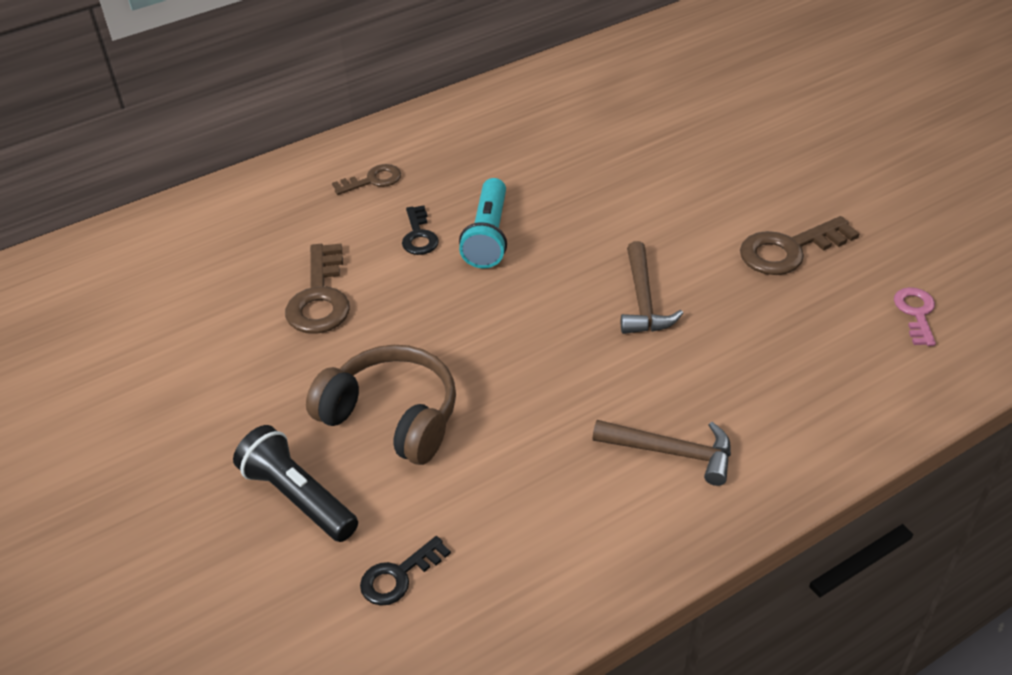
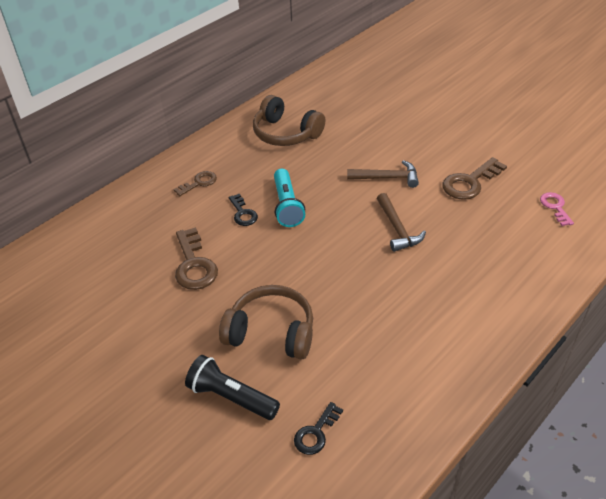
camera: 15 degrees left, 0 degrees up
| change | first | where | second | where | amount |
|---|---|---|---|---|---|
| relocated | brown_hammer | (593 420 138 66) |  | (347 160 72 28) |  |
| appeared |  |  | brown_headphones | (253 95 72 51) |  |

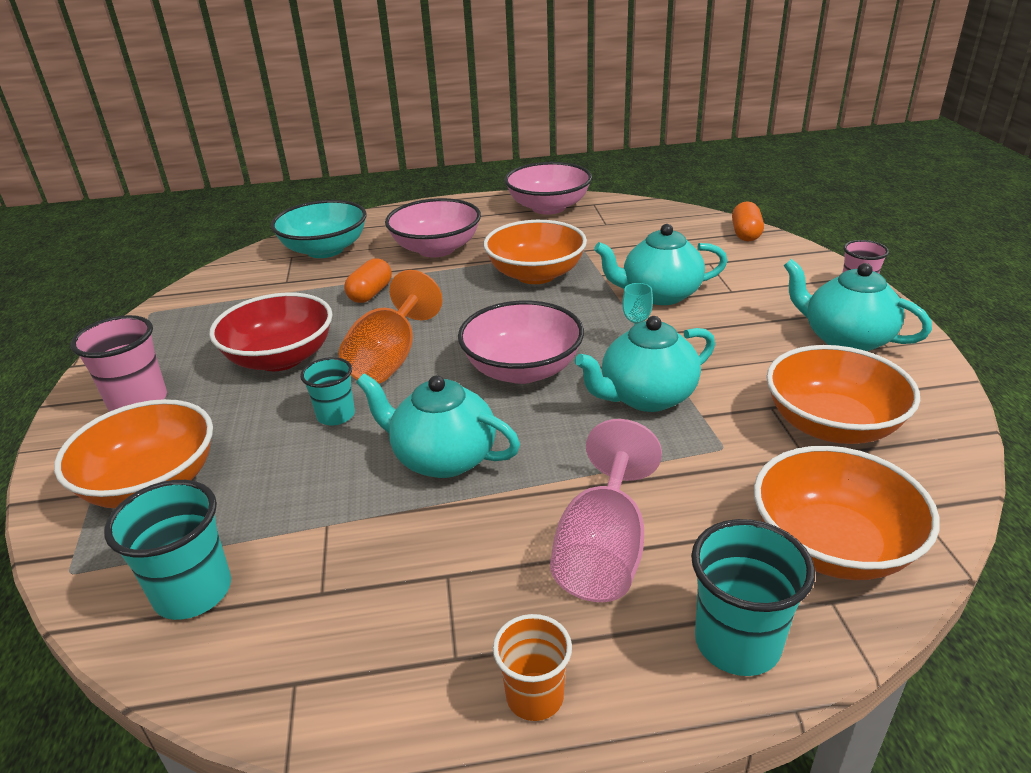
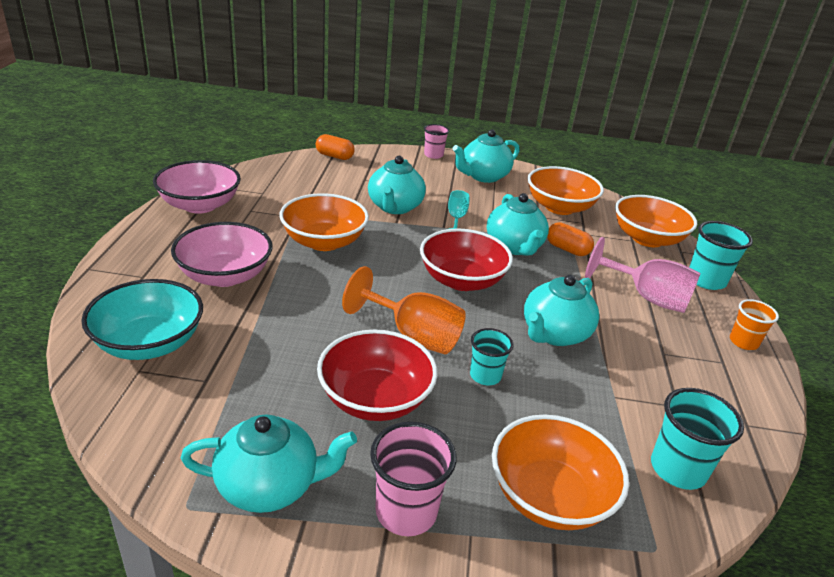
camera: 80 degrees left, 0 degrees up
| change | first | where | second | where | amount |
|---|---|---|---|---|---|
| relocated | orange_capsule | (344 258 48 45) |  | (547 222 47 34) |  |
| colour | pink_bowl | (458 301 126 83) | red_bowl | (420 228 93 63) |  |
| appeared |  |  | turquoise_teapot | (180 414 177 99) |  |

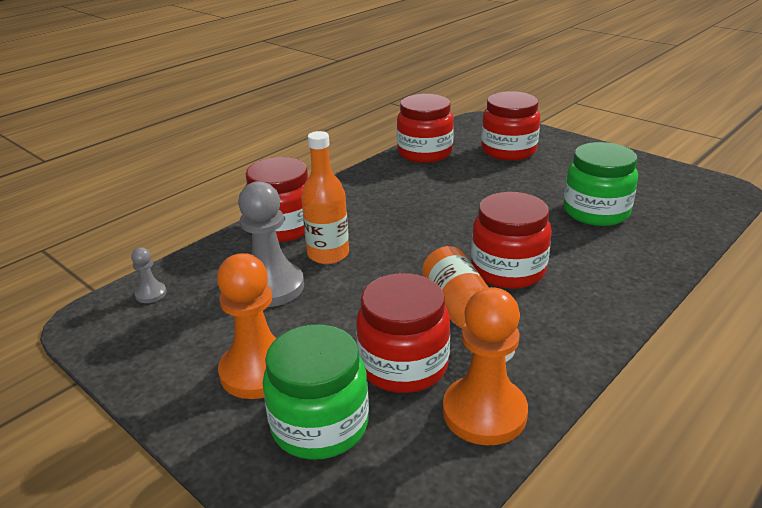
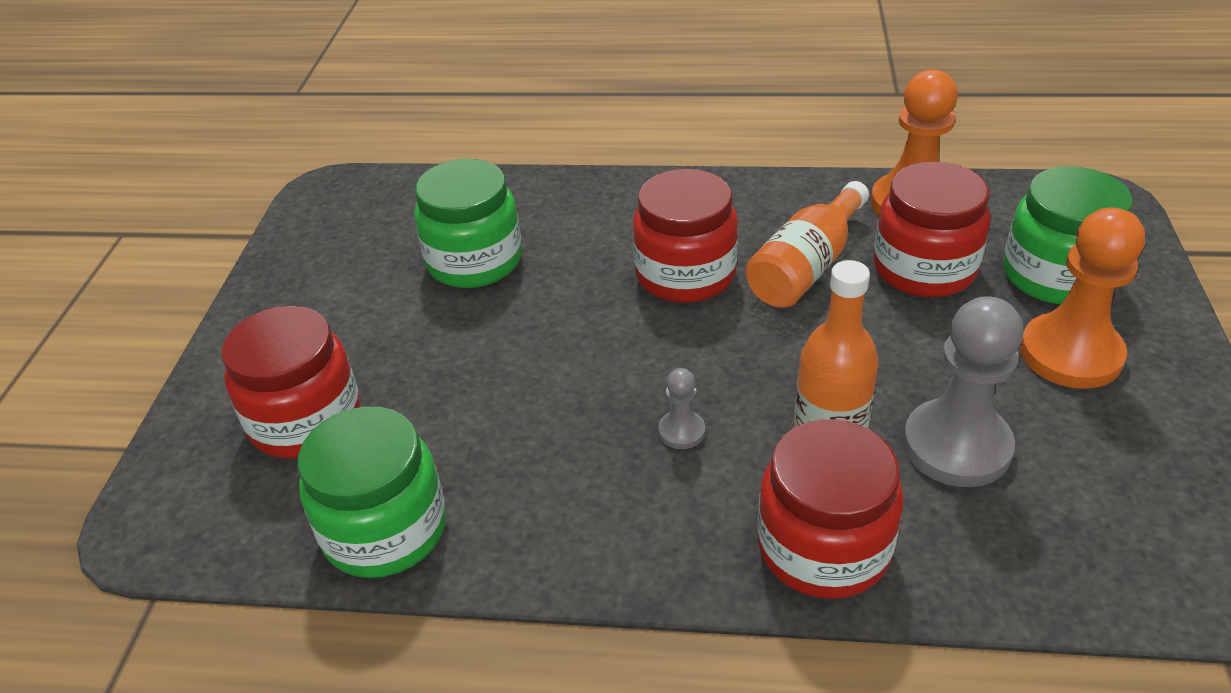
camera: 125 degrees left, 10 degrees up
| change | first | where | second | where | amount |
|---|---|---|---|---|---|
| relocated | grey_pawn | (131 248 36 55) |  | (658 368 47 81) |  |
| colour | red_jar | (397 94 57 69) | green_jar | (297 406 149 172) |  |

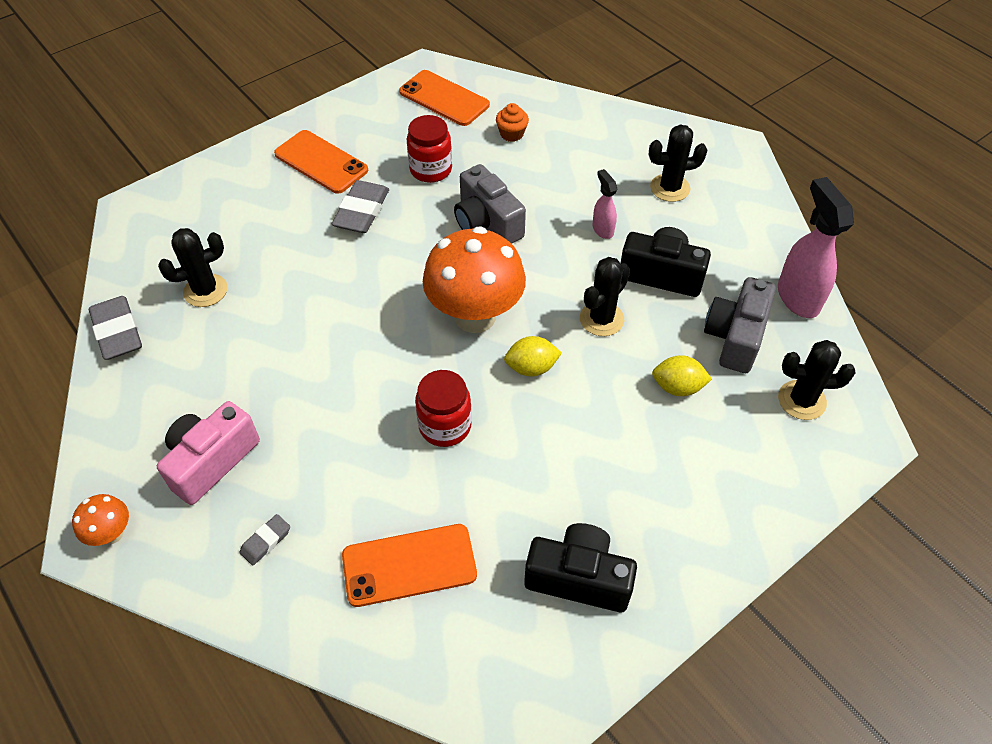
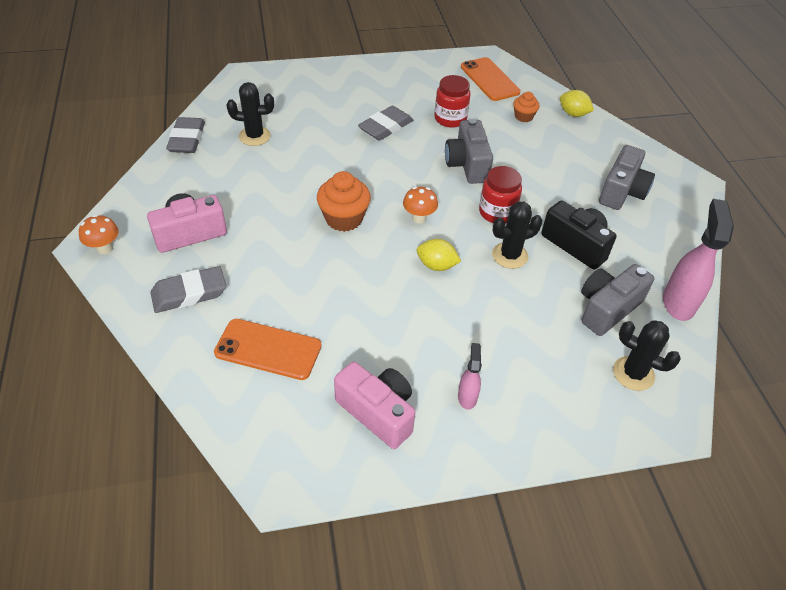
camera: 25 degrees right, 5 degrees down
| change | first | where | second | where | amount |
|---|---|---|---|---|---|
| size | grey_eraser | (240 514 50 51) |  | (150 266 76 47) | x1.91 |
| missing | orange_phone | (274 130 94 64) |  |  |  |
| relocated | red_jar | (415 370 57 77) |  | (479 166 43 57) |  |
| size | orange_mushroom | (423 226 103 107) |  | (403 187 35 37) | x0.45 |
| colour | black_camera | (524 523 113 89) | pink_camera | (334 362 81 87) |  |
| relocated | pink_spray_bottle | (592 169 25 70) |  | (458 343 24 67) |  |
| exchanged | black_cactus | (649 124 58 78) | grey_camera | (599 145 56 65) |  |
| relocated | yellow_lemon | (652 355 60 41) |  | (560 90 34 27) |  |
| appeared |  |  | orange_cupcake | (317 171 54 61) |  |

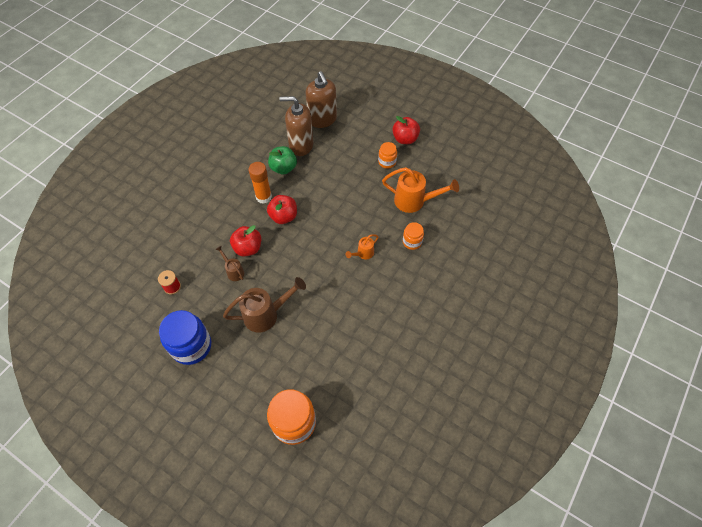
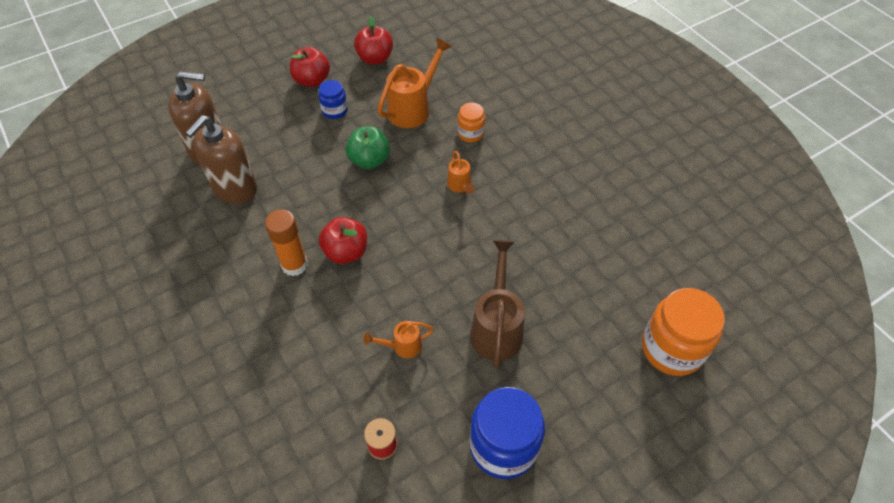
camera: 65 degrees left, 5 degrees down
| change | first | where | second | where | amount |
|---|---|---|---|---|---|
| colour | brown_watering_can | (215 246 29 35) | orange_watering_can | (363 321 71 37) |  |
| relocated | red_apple | (230 225 31 32) |  | (354 16 39 49) |  |
| relocated | green_apple | (268 146 29 28) |  | (346 127 44 42) |  |
| colour | orange_jar | (378 142 19 27) | blue_jar | (318 80 30 39) |  |

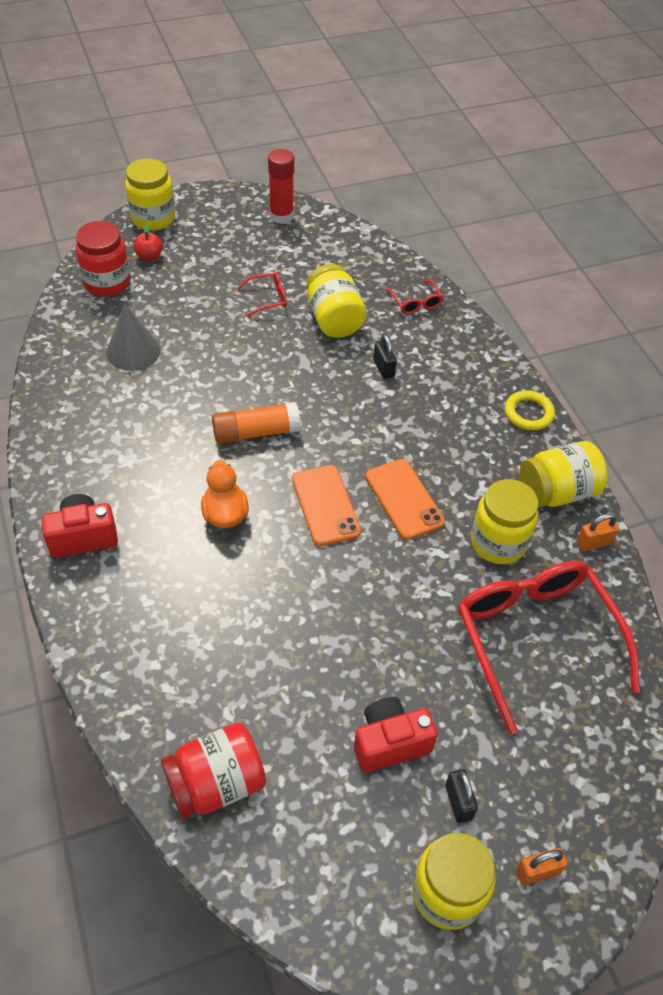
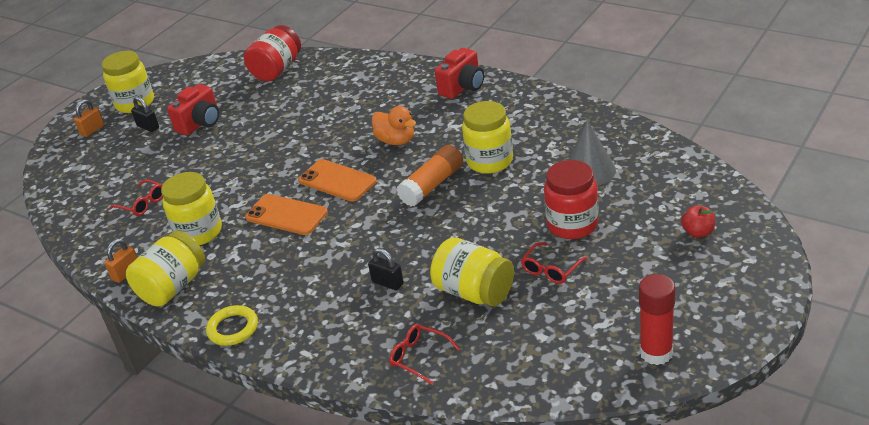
camera: 150 degrees right, 15 degrees down
| change | first | where | second | where | amount |
|---|---|---|---|---|---|
| relocated | red_jar | (75 221 56 75) |  | (544 160 55 79) |  |
| relocated | yellow_jar | (125 158 50 73) |  | (462 101 51 73) |  |
| size | red_glasses | (458 561 182 173) |  | (109 179 54 37) | x0.41 |

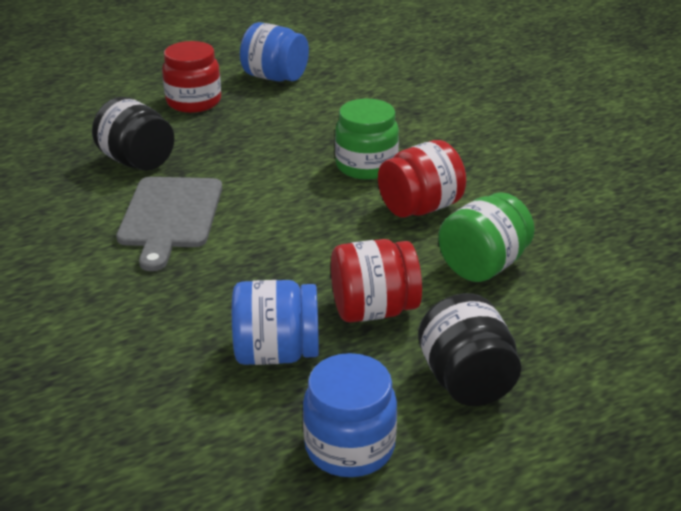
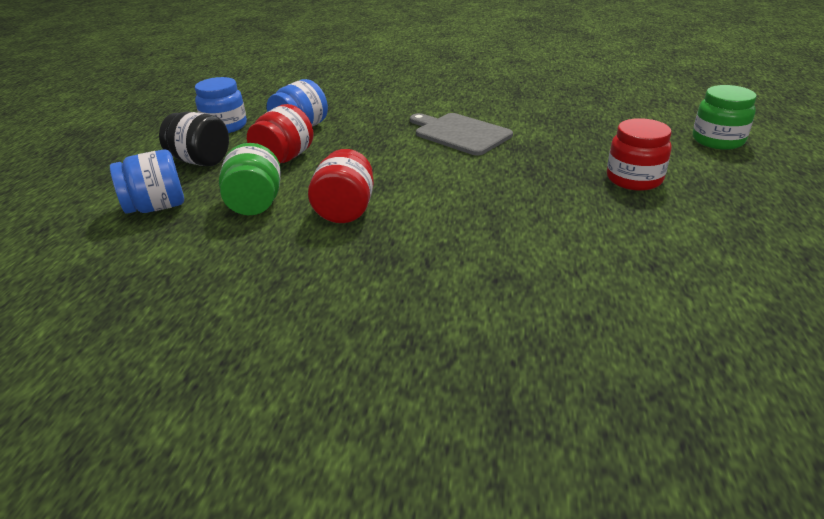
camera: 130 degrees right, 0 degrees up
| change | first | where | second | where | amount |
|---|---|---|---|---|---|
| missing | black_jar | (92 97 82 74) |  |  |  |
| relocated | blue_jar | (240 22 69 59) |  | (110 150 74 64) |  |
| relocated | green_jar | (335 99 64 81) |  | (693 85 64 65) |  |

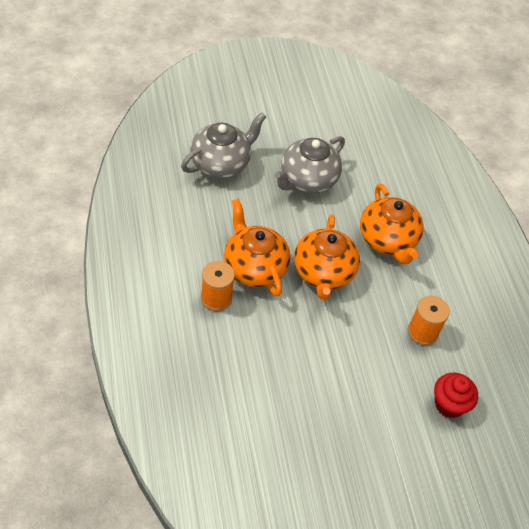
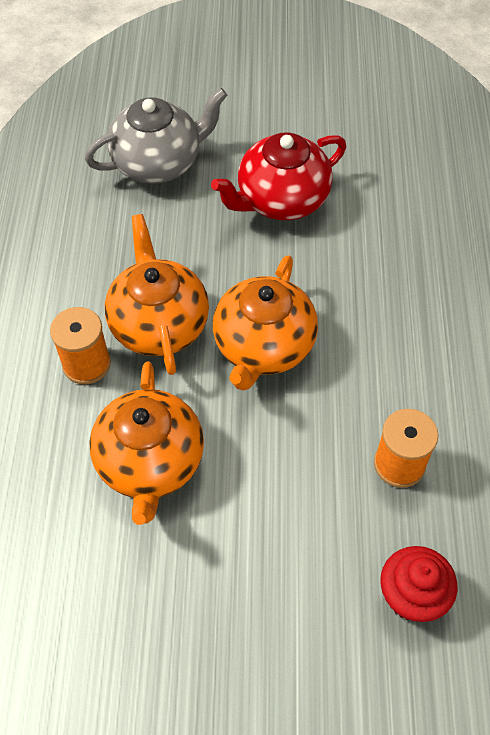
camera: 20 degrees right, 5 degrees up
| change | first | where | second | where | amount |
|---|---|---|---|---|---|
| colour | grey_teapot | (274 136 71 57) | red_teapot | (211 132 135 88) |  |
| relocated | orange_teapot | (360 184 64 81) |  | (89 362 115 163) |  |

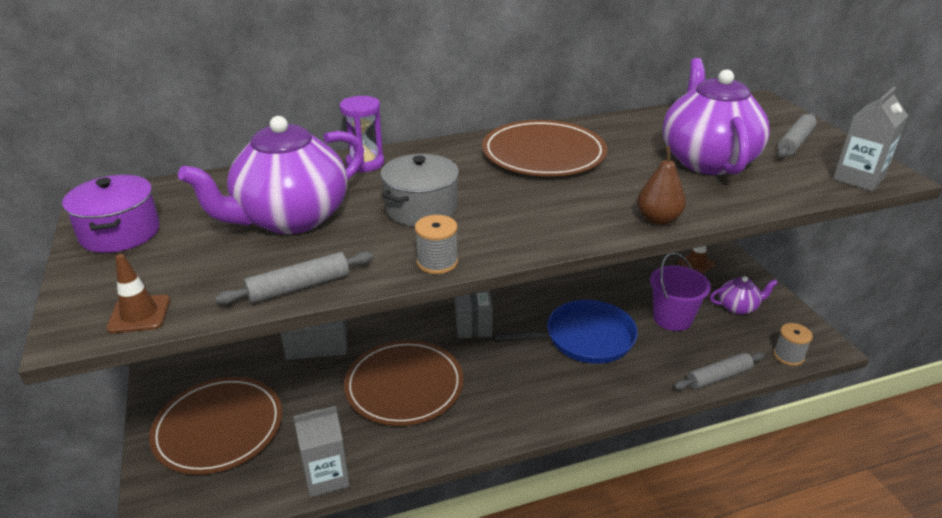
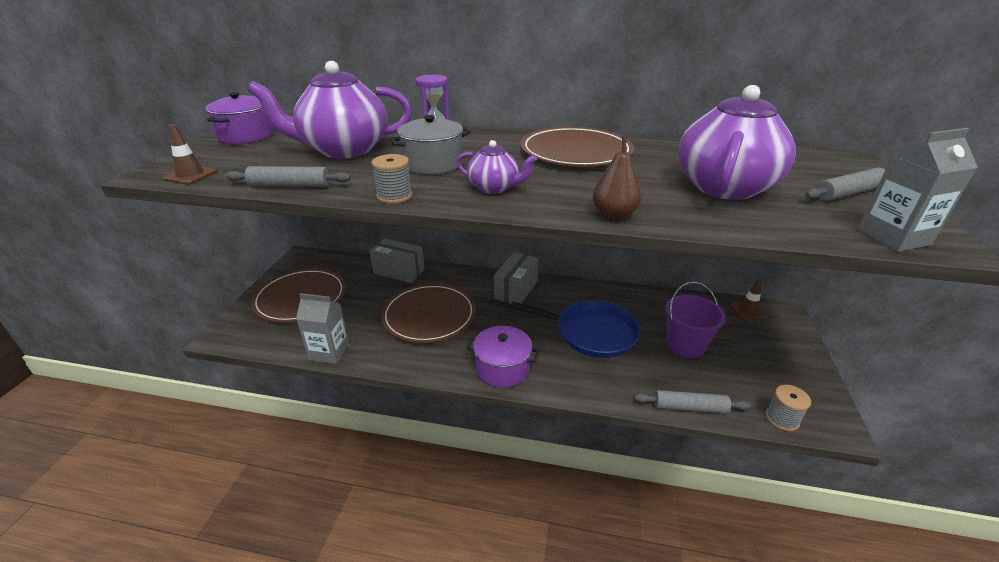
camera: 30 degrees right, 0 degrees up
| change | first | where | second | where | amount |
|---|---|---|---|---|---|
| relocated | purple_teapot | (710 276 68 39) |  | (456 140 81 54) |  |
| appeared |  |  | purple_pot | (466 326 74 62) |  |

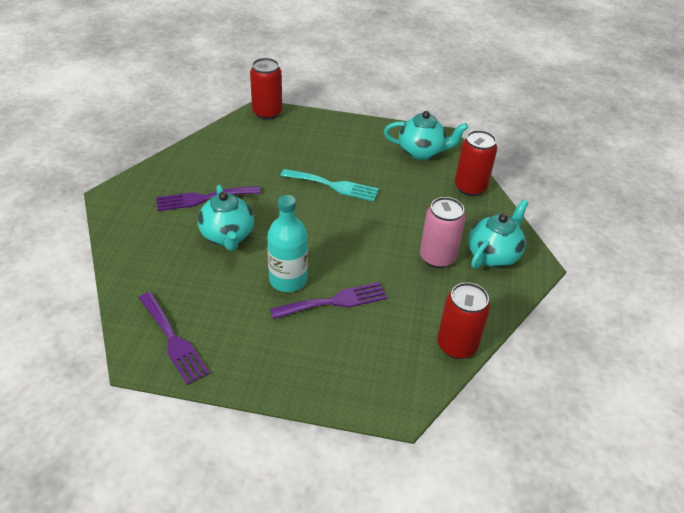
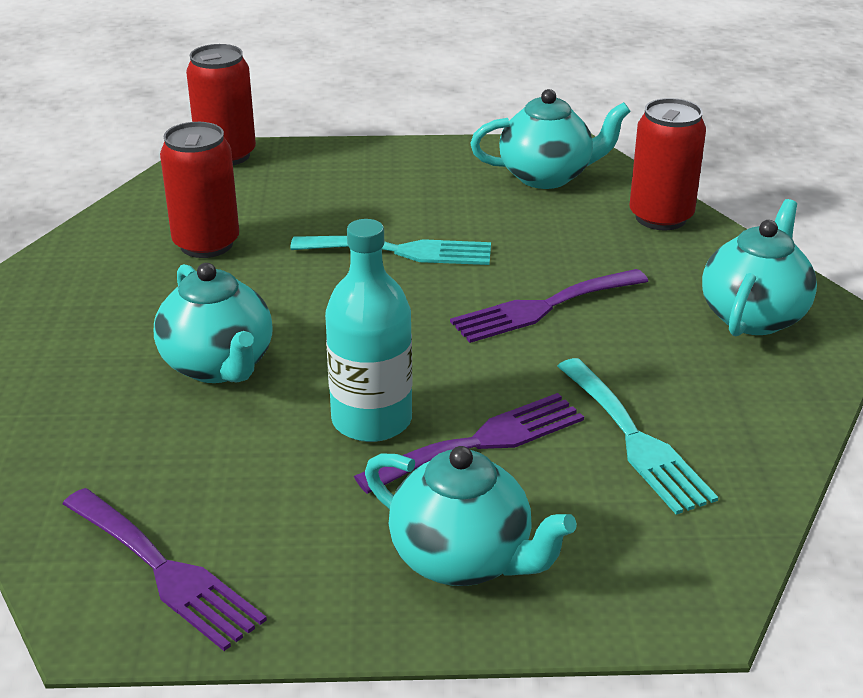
camera: 10 degrees left, 10 degrees down
| change | first | where | second | where | amount |
|---|---|---|---|---|---|
| relocated | purple_fork | (156 186 104 25) |  | (450 269 198 74) |  |
| missing | pink_can | (420 197 46 71) |  |  |  |
| relocated | red_can | (437 282 53 77) |  | (160 122 79 136) |  |
| appeared |  |  | turquoise_teapot | (365 446 212 140) |  |
| appeared |  |  | turquoise_fork | (557 358 161 157) |  |

